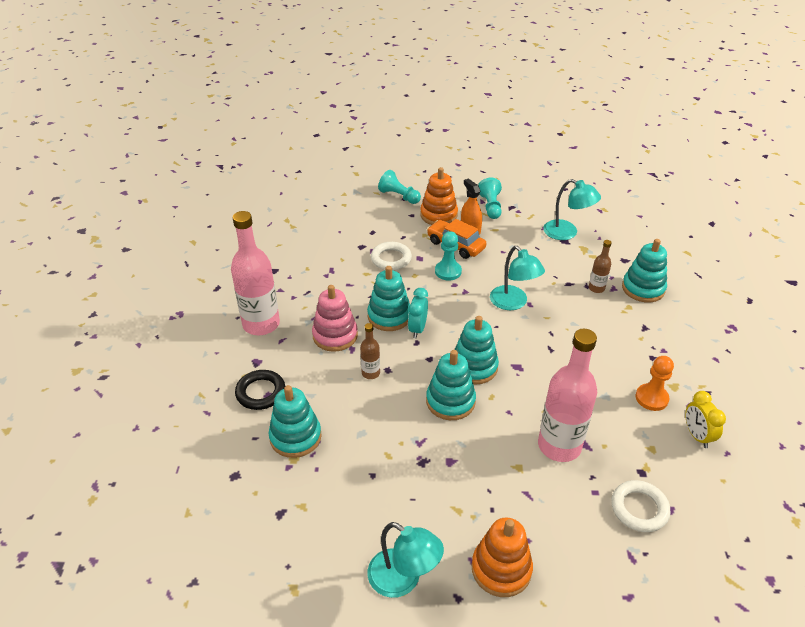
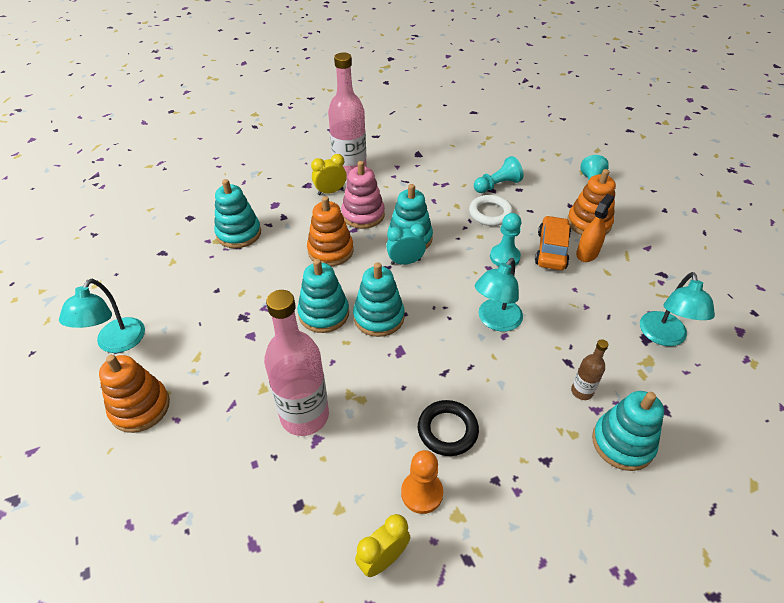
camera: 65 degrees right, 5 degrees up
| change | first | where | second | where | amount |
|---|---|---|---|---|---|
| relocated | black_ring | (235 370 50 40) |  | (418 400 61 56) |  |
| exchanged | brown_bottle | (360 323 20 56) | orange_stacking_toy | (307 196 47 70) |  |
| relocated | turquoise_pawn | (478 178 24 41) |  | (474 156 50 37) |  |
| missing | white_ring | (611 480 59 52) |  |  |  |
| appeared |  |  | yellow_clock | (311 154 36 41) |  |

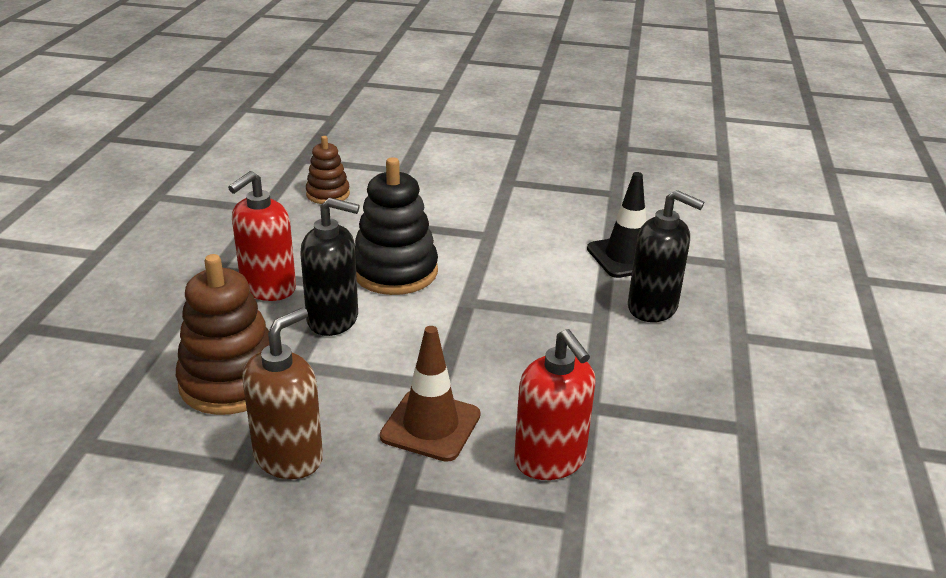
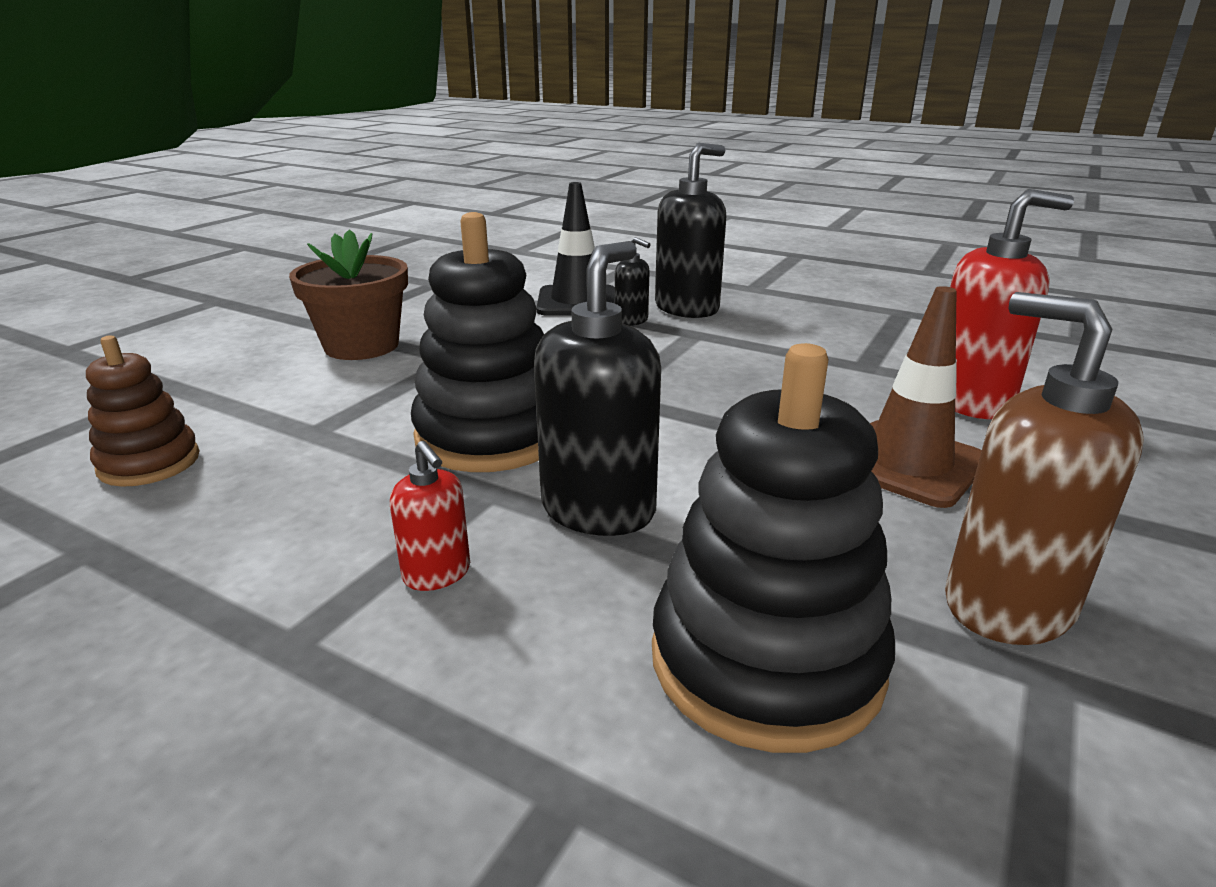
camera: 70 degrees left, 5 degrees down
| change | first | where | second | where | amount |
|---|---|---|---|---|---|
| colour | brown_stacking_toy | (176 254 93 161) | black_stacking_toy | (652 343 243 410) |  |
| size | red_soap_dispenser | (228 171 68 130) |  | (390 441 80 150) | x0.52 |
| appeared |  |  | brown_flower_pot | (289 229 119 131) |  |
| appeared |  |  | black_soap_dispenser | (615 237 36 89) |  |

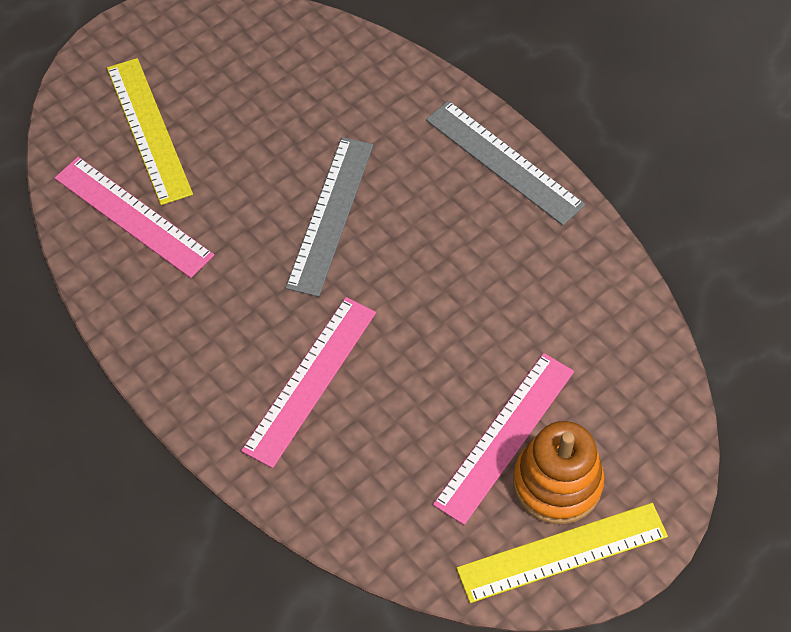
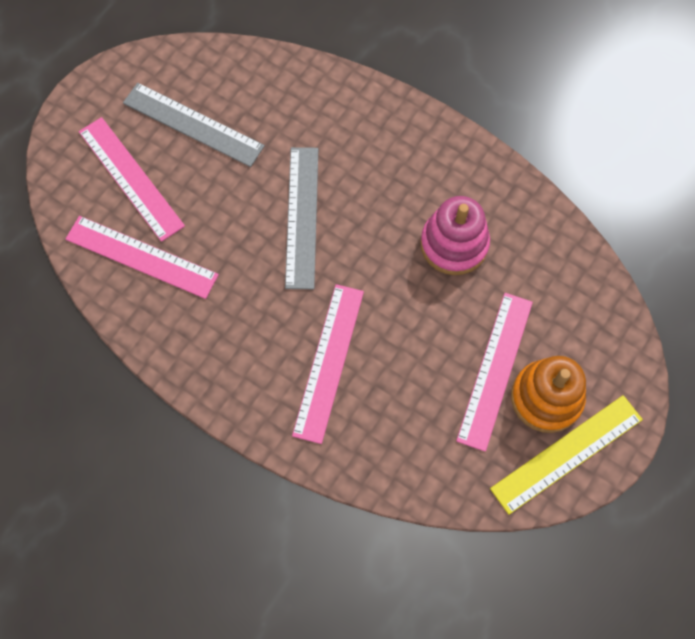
camera: 15 degrees left, 10 degrees up
| change | first | where | second | where | amount |
|---|---|---|---|---|---|
| colour | yellow_ruler | (107 58 86 147) | pink_ruler | (79 117 106 125) |  |
| relocated | grey_ruler | (426 101 159 124) |  | (123 83 142 84) |  |
| appeared |  |  | pink_stacking_toy | (420 196 70 79) |  |

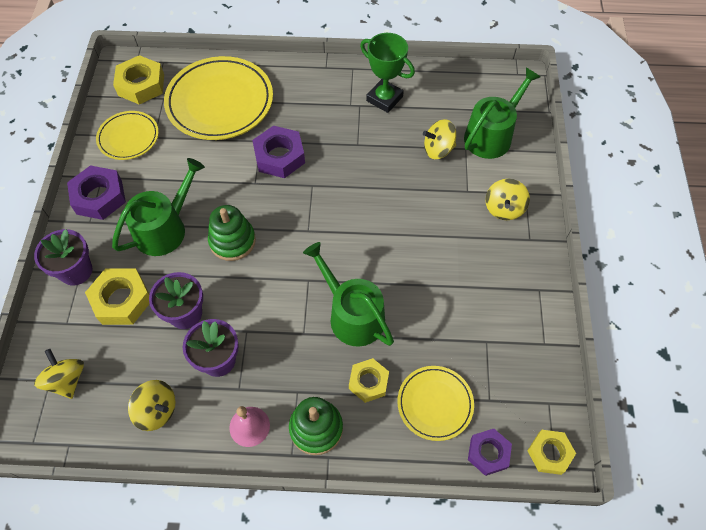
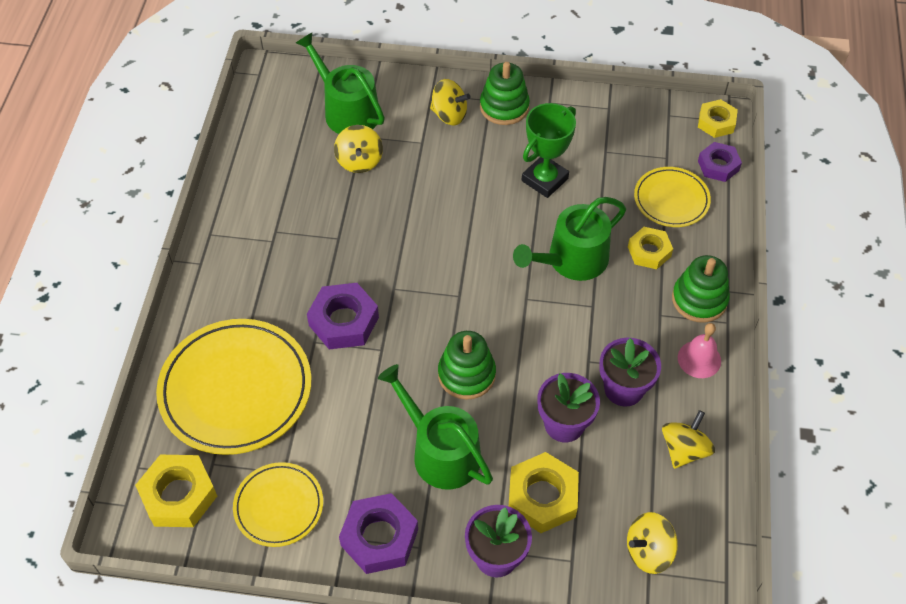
camera: 85 degrees left, 5 degrees down
| change | first | where | second | where | amount |
|---|---|---|---|---|---|
| relocated | green_trophy | (360 33 55 80) |  | (522 103 54 95) |  |
| appeared |  |  | green_stacking_toy | (480 62 50 63) |  |

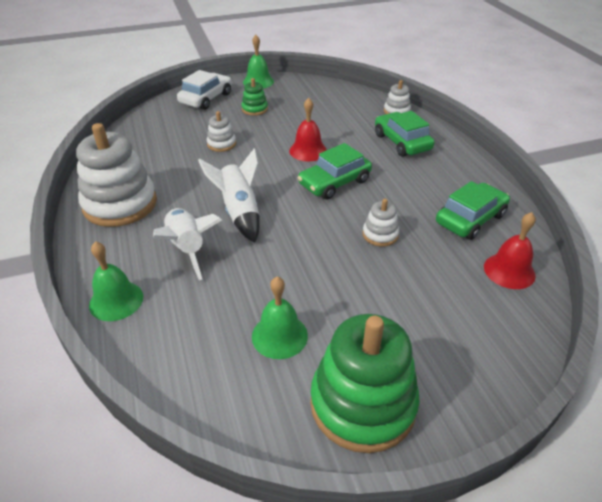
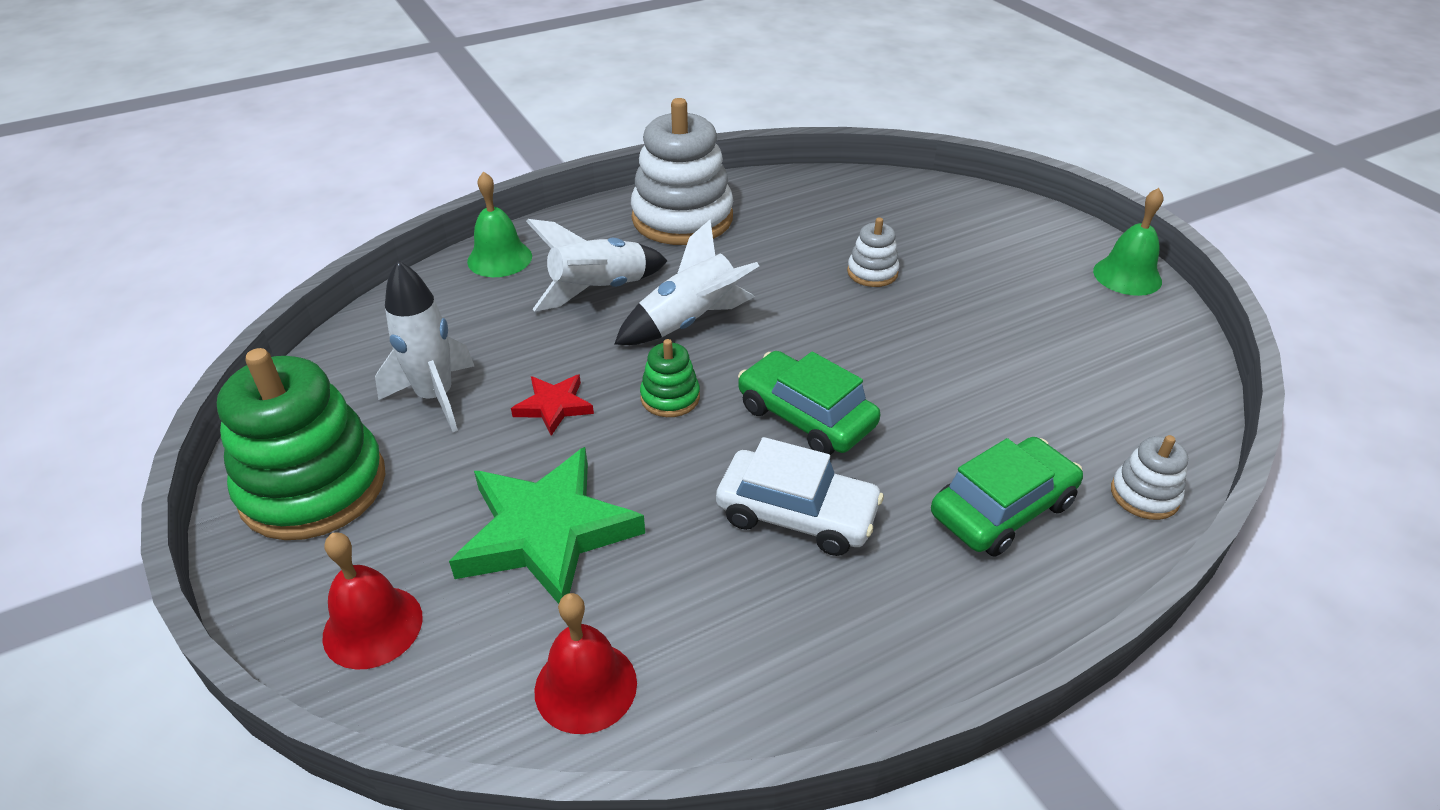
camera: 80 degrees right, 0 degrees up
| change | first | where | second | where | amount |
|---|---|---|---|---|---|
| relocated | white_car | (177 70 55 40) |  | (716 437 168 119) |  |
| relocated | green_stacking_toy | (241 78 27 38) |  | (640 339 60 78) |  |
| exchanged | green_bell | (252 276 56 83) | white_rocket | (375 260 99 172) |  |
| relocated | red_bell | (289 98 38 63) |  | (322 532 101 138) |  |
| missing | white_stacking_toy | (363 199 36 48) |  |  |  |
| missing | green_car | (436 181 74 59) |  |  |  |
| appeared |  |  | green_star | (449 447 196 157) |  |
| appeared |  |  | red_star | (511 374 83 62) |  |

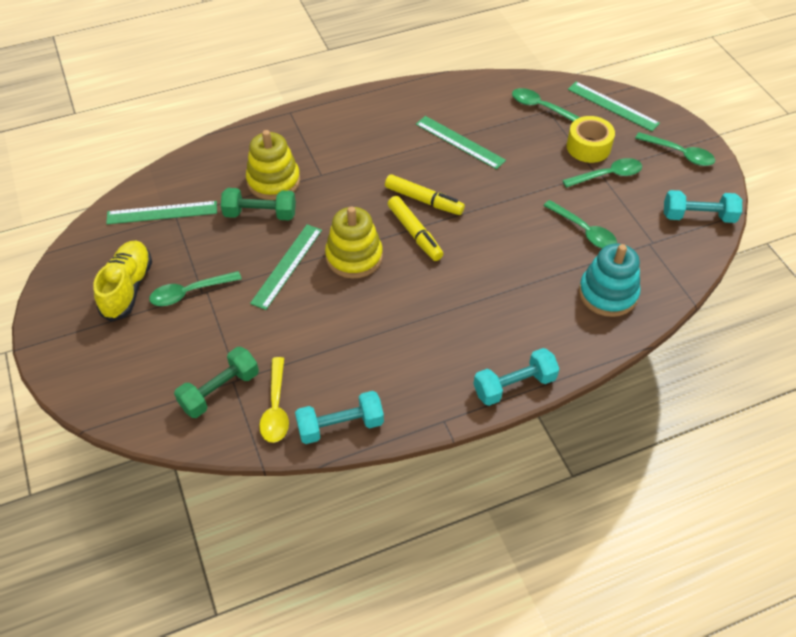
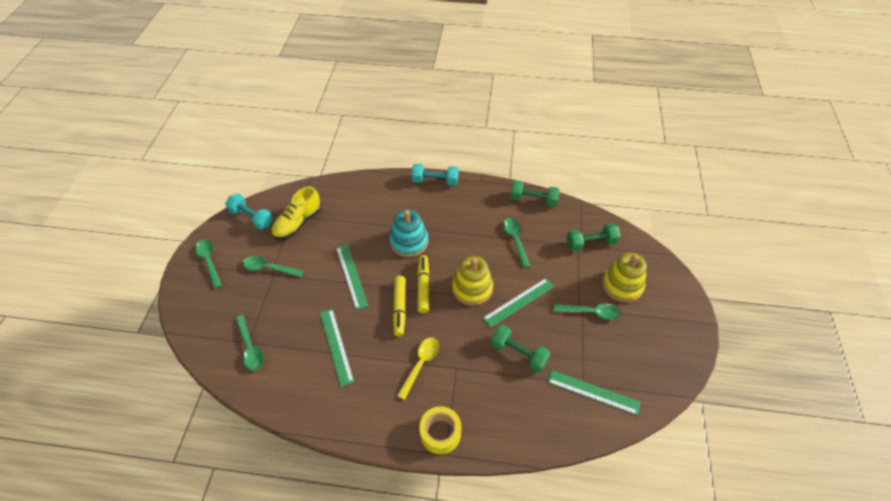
camera: 150 degrees left, 0 degrees up
| change | first | where | second | where | amount |
|---|---|---|---|---|---|
| relocated | yellow_shoe | (93 241 59 81) |  | (271 187 51 53) |  |
| relocated | yellow_stacking_toy | (246 130 54 70) |  | (602 253 45 49) |  |
| relocated | yellow_spoon | (259 357 30 86) |  | (397 337 42 63) |  |
| colour | turquoise_dumbbell | (295 391 89 53) | green_dumbbell | (510 180 50 27) |  |
| spun | yellow_marker | (385 174 80 41) |  | (393 276 13 60) | 150 degrees counterclockwise |
| relocated | green_spoon | (543 200 74 48) |  | (503 218 27 50) |  |
| relocated | yellow_tape | (567 116 48 47) |  | (419 406 42 48) |  |
| relocated | green_ruler | (568 82 92 49) |  | (336 244 32 66) |  |
| relocated | turquoise_stacking_toy | (579 243 61 74) |  | (390 209 38 48) |  |

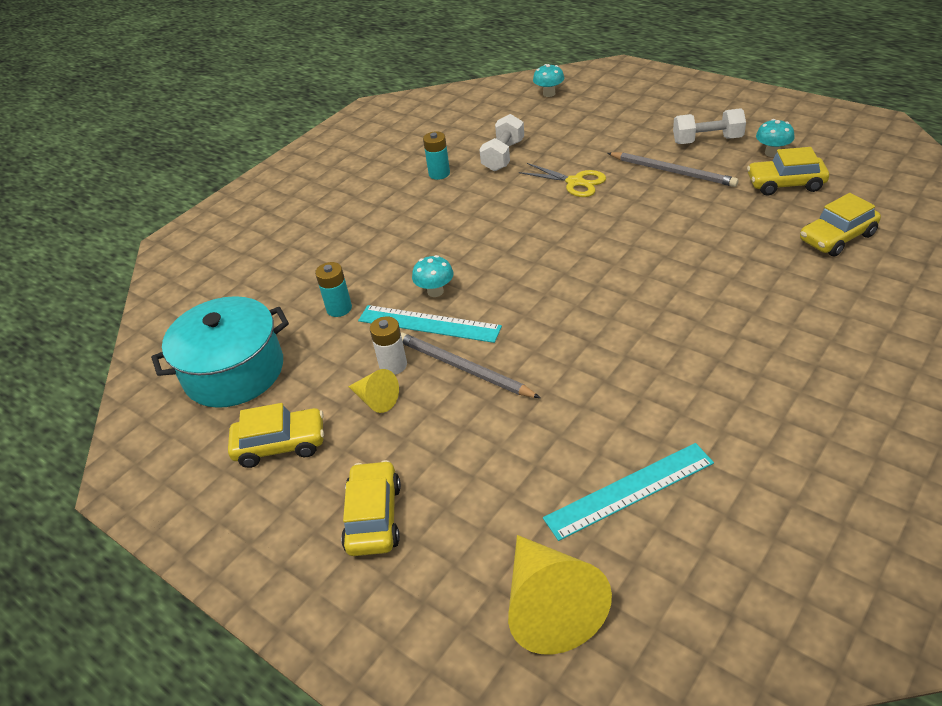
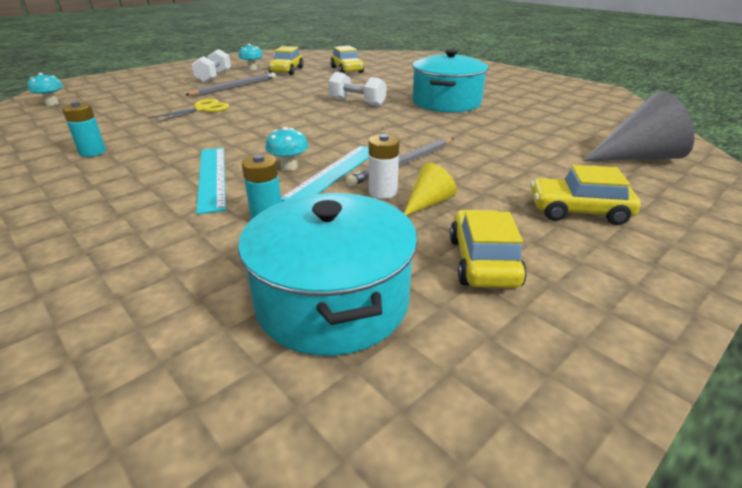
camera: 85 degrees left, 10 degrees down
| change | first | where | second | where | amount |
|---|---|---|---|---|---|
| relocated | white_dumbbell | (479 114 45 57) |  | (328 72 58 34) |  |
| colour | yellow_cone | (508 535 104 119) | grey_cone | (583 91 112 70) |  |
| relocated | turquoise_ruler | (543 443 171 98) |  | (196 148 30 66) |  |
| appeared |  |  | turquoise_pot | (412 49 77 63) |  |

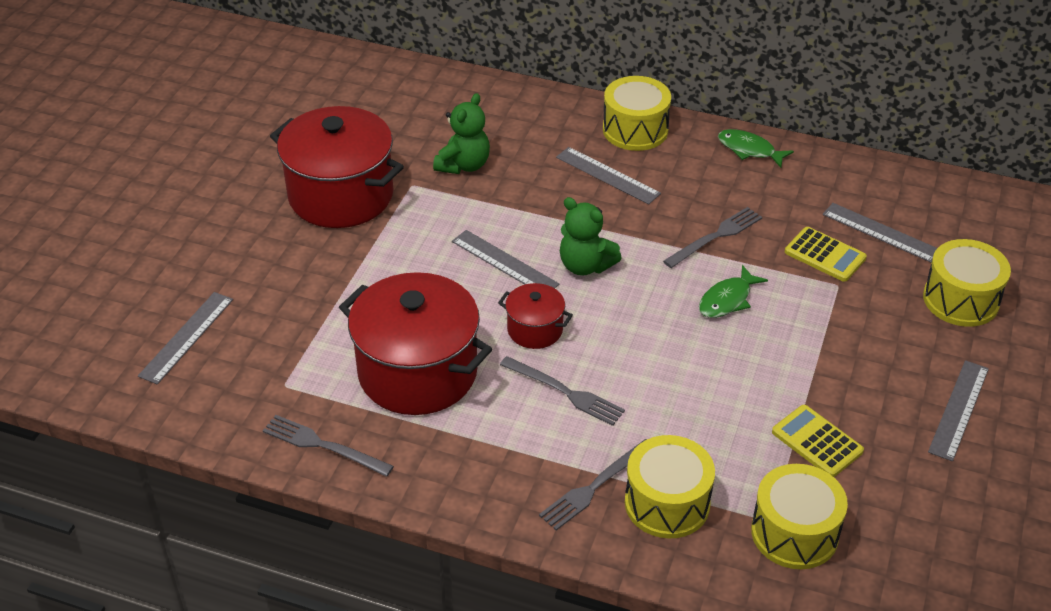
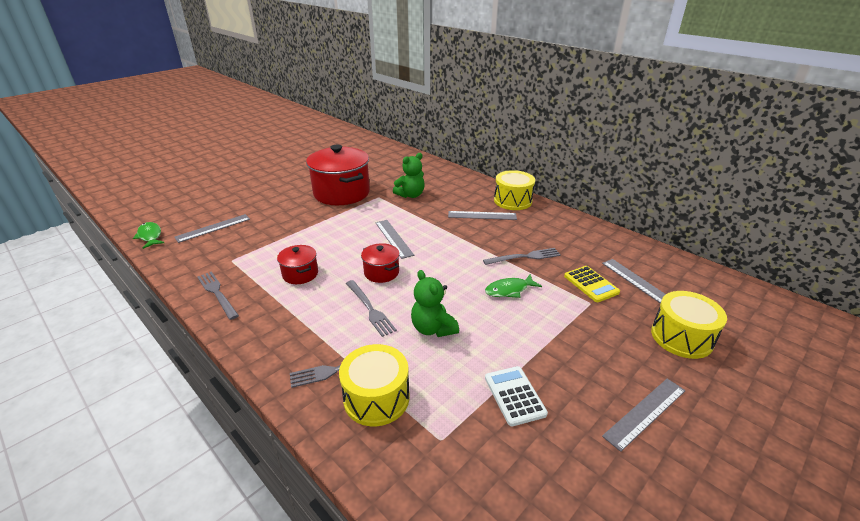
camera: 25 degrees right, 10 degrees down
| change | first | where | second | where | amount |
|---|---|---|---|---|---|
| size | red_pot | (339 272 153 143) |  | (277 245 41 39) | x0.48 |
| spun | grey_ruler | (556 147 105 57) |  | (448 211 69 9) | 60 degrees counterclockwise |
| relocated | green_teddy_bear | (560 197 62 79) |  | (411 270 48 67) |  |
| relocated | green_fish | (718 129 76 39) |  | (133 222 31 27) |  |
| missing | yellow_drum | (751 464 97 105) |  |  |  |
| colour | yellow_calculator | (772 405 92 72) | white_calculator | (485 366 63 60) |  |

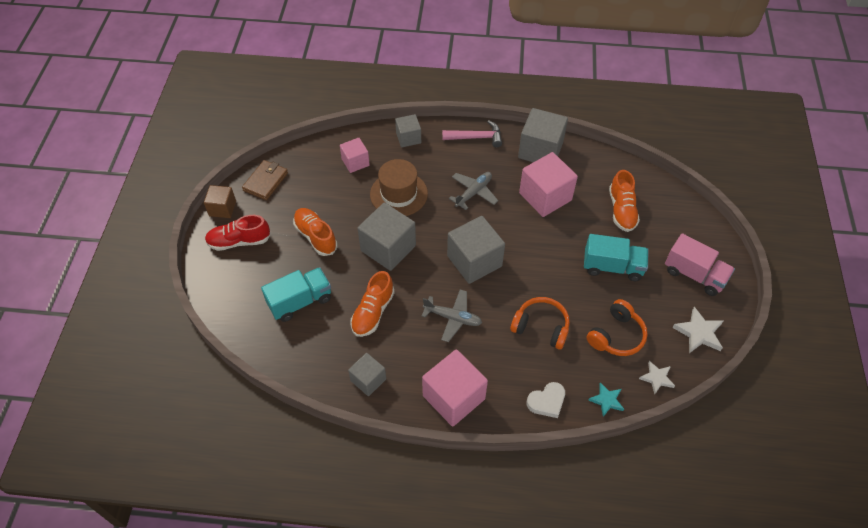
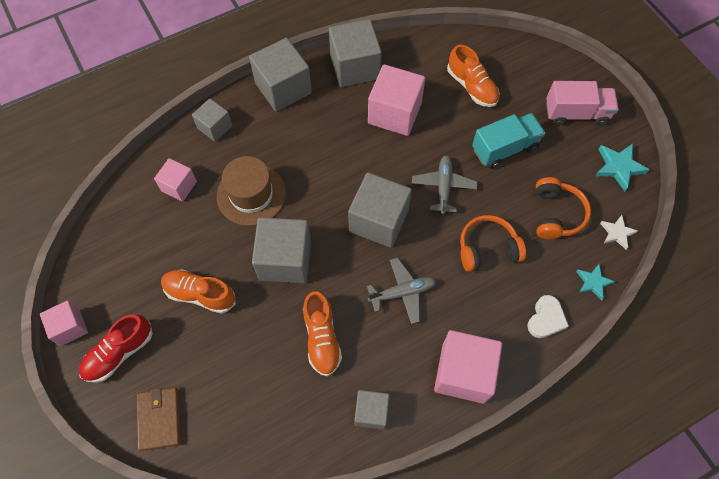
camera: 35 degrees left, 10 degrees up
| change | first | where | second | where | amount |
|---|---|---|---|---|---|
| colour | brown_cube | (204 185 32 33) | pink_cube | (40 301 48 45) |  |
| relocated | brown_wallet | (242 160 46 40) |  | (137 387 43 64) |  |
| missing | turquoise_truck | (261 267 70 55) |  |  |  |
| exchanged | pink_hammer | (442 120 60 27) | grey_cube | (249 38 63 74) |  |
| relocated | grey_plane | (449 172 49 38) |  | (412 155 65 59) |  |
| colour | white_star | (672 307 51 46) | turquoise_star | (595 144 55 47) |  |

